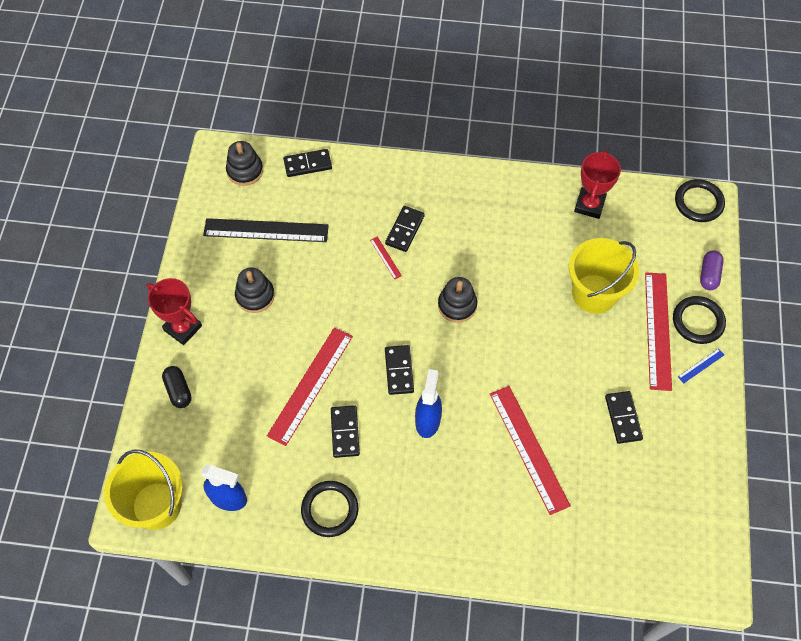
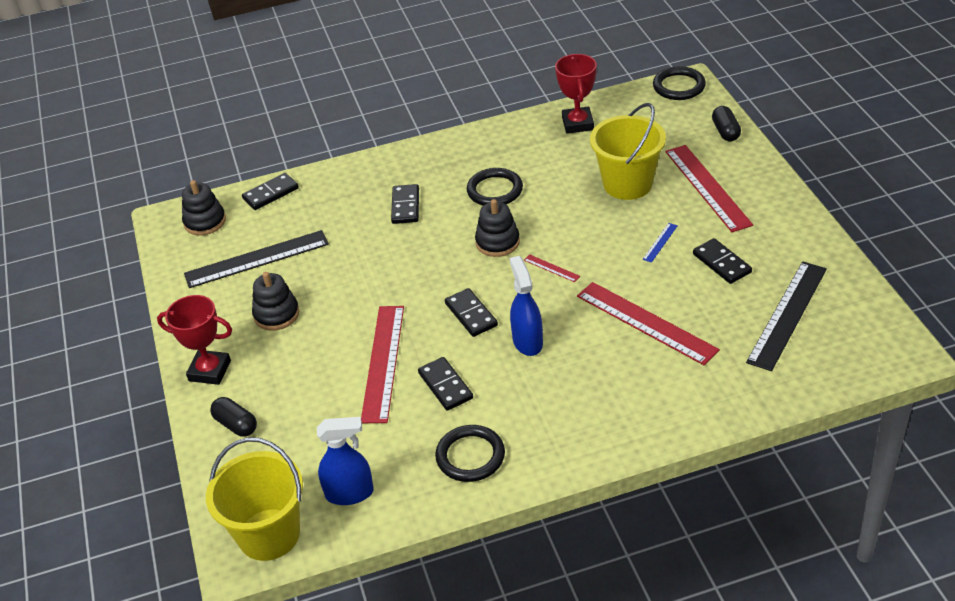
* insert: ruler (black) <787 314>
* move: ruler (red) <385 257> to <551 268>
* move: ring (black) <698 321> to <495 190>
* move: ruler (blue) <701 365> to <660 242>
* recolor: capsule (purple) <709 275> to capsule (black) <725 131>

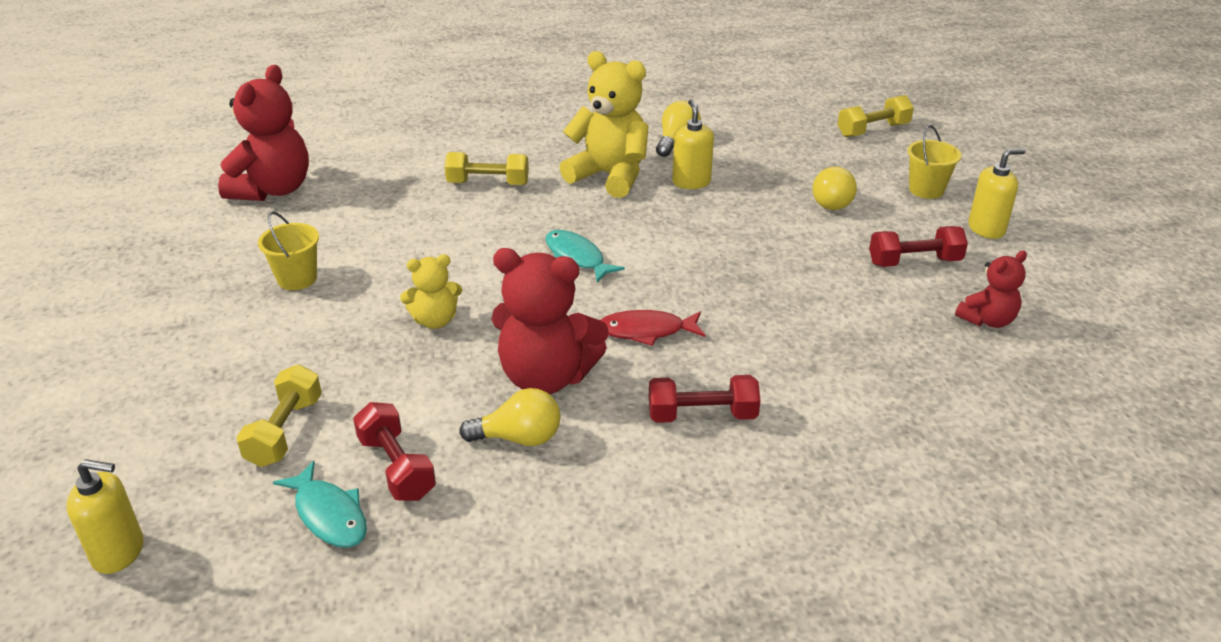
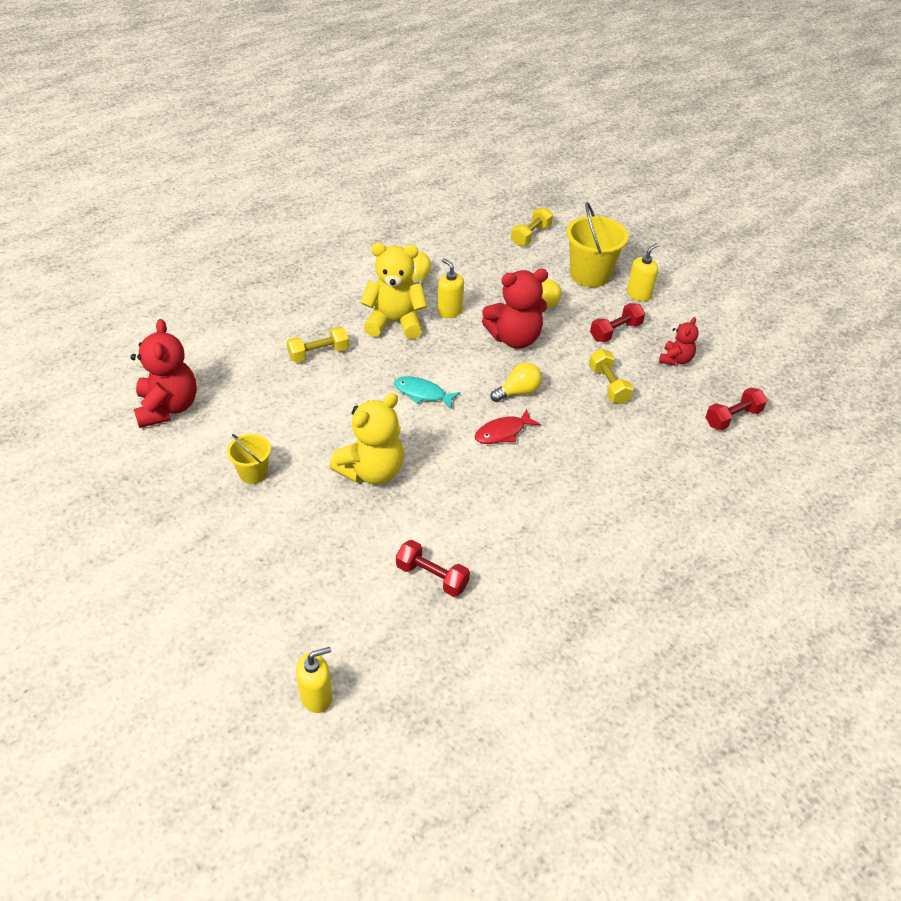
* delete: fish (turquoise) <329 514>
* move: dumbbell (yellow) <285 431> to <608 385>
* move: light bulb (yellow) <519 438> to <518 392>
* move: teddy bear (red) <546 377> to <514 338>
* move: dumbbell (red) <702 415> to <732 418>
* resize: teddy bear (yellow) <435 320> = <372 471> x1.82
* resize: bucket (yellow) <926 190> = <590 275> x1.77

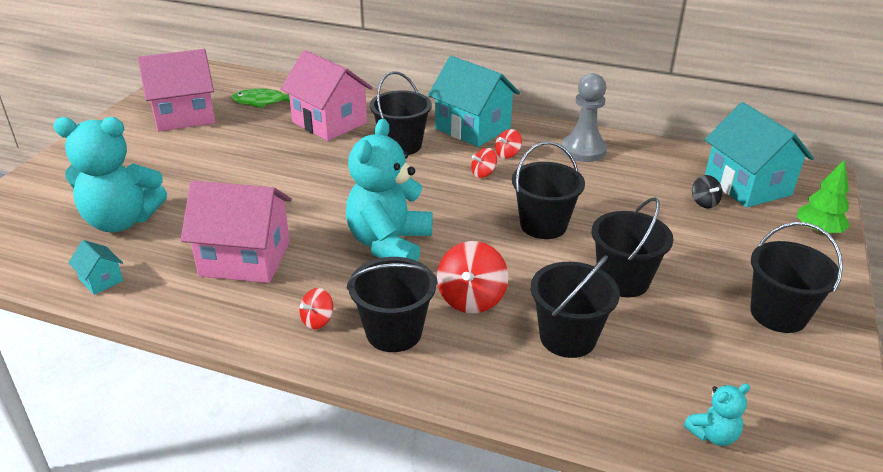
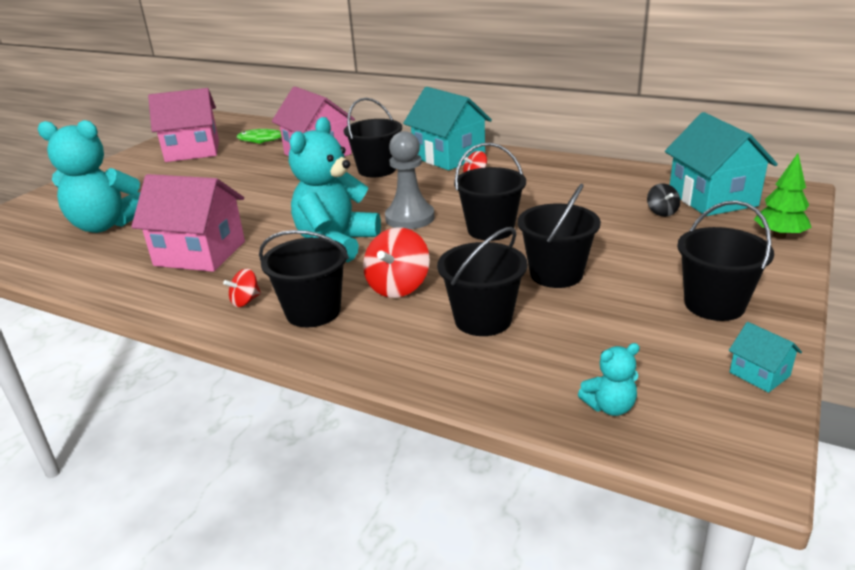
* delete: spinning top (red) <483 173>
* move: house (turquoise) <101 280> to <759 374>
* move: pawn (grey) <583 150> to <410 218>

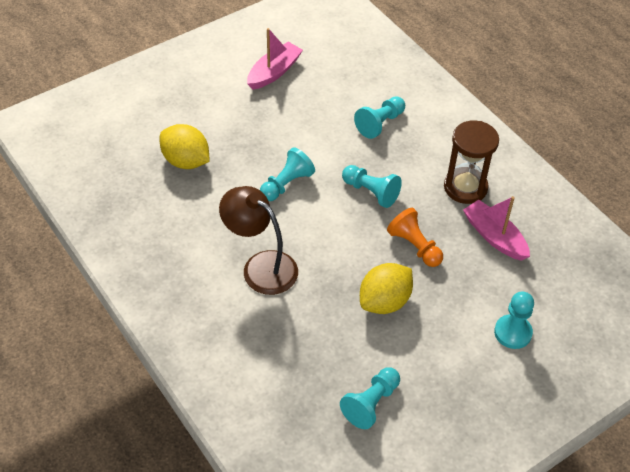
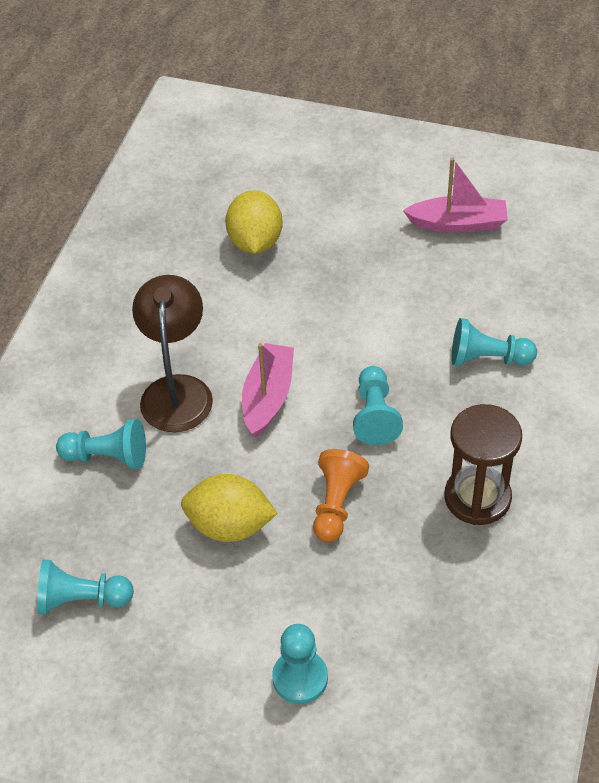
* move: pawn (turquoise) <286 184> to <107 456>
* move: boat (pink) <494 237> to <268 397>

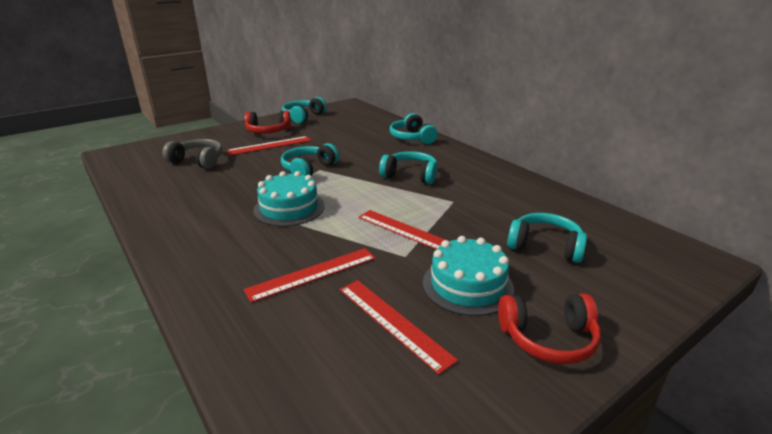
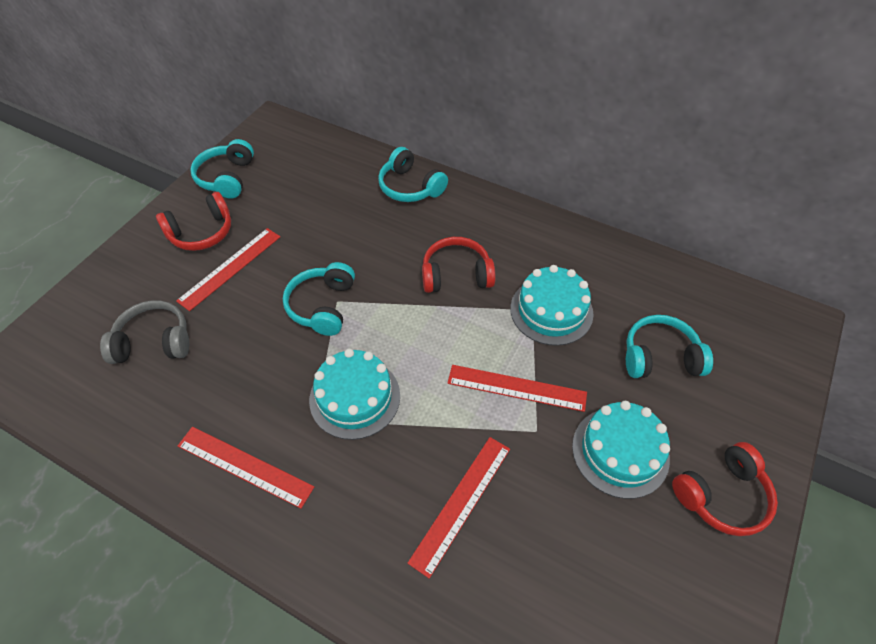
* insert: cake (turquoise) <551 311>
* move: ruler (red) <393 322> to <244 466>
* recolor: headphones (turquoise) <410 175> to headphones (red) <456 274>

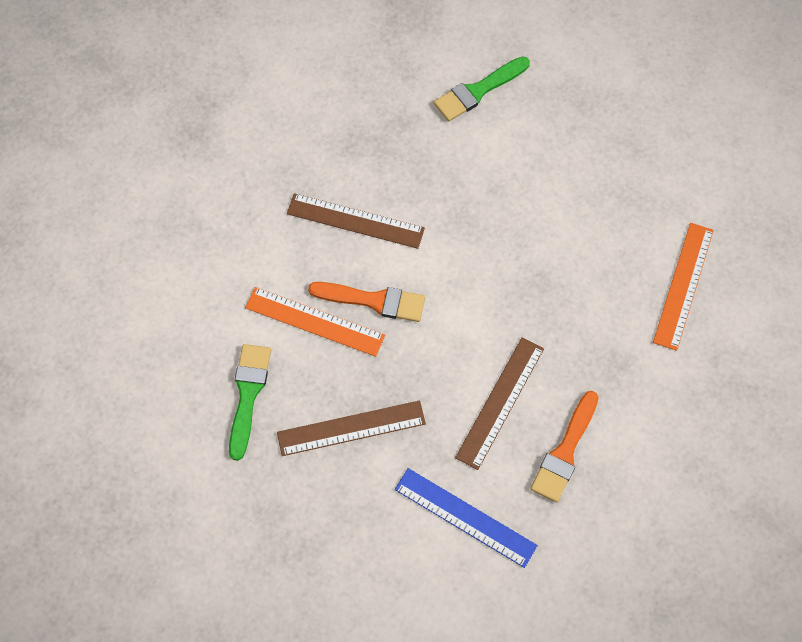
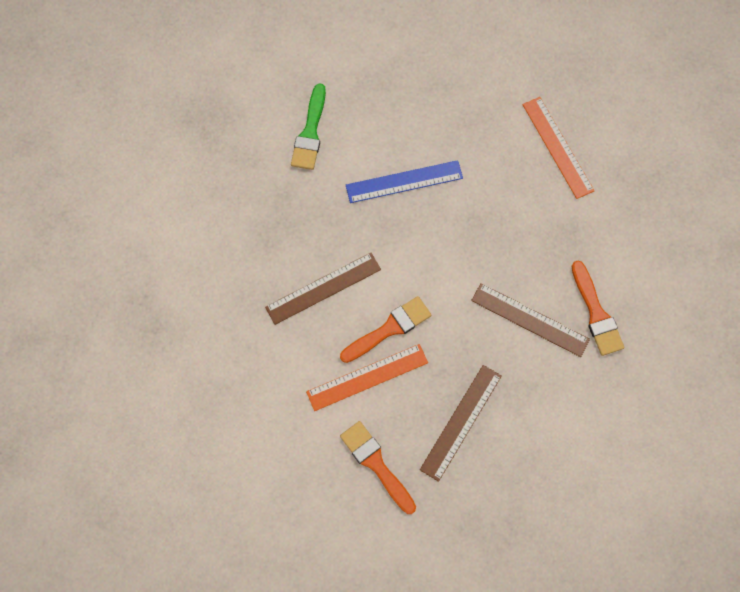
* move: ruler (blue) <465 517> to <404 182>
* recolor: brush (green) <248 394> to brush (orange) <376 464>
* rotate: ruler (brown) <500 402> = <530 319> 45 degrees counterclockwise

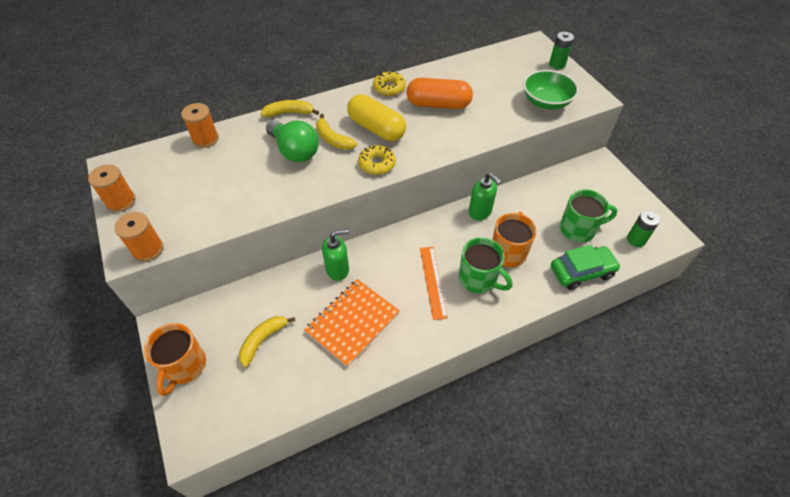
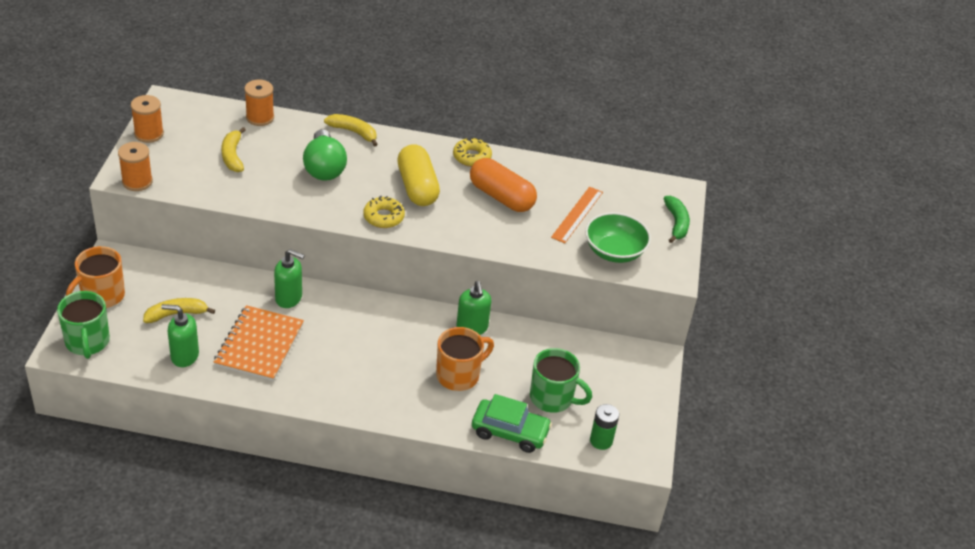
* insert: soap dispenser (green) <184 356>
* move: banana (yellow) <333 139> to <232 156>
* move: ruler (orange) <433 281> to <577 214>
* move: mug (green) <478 279> to <87 342>
* replace: battery (green) <557 64> to banana (green) <676 223>
* rotate: notebook (orange) <352 323> = <259 345> 60 degrees counterclockwise

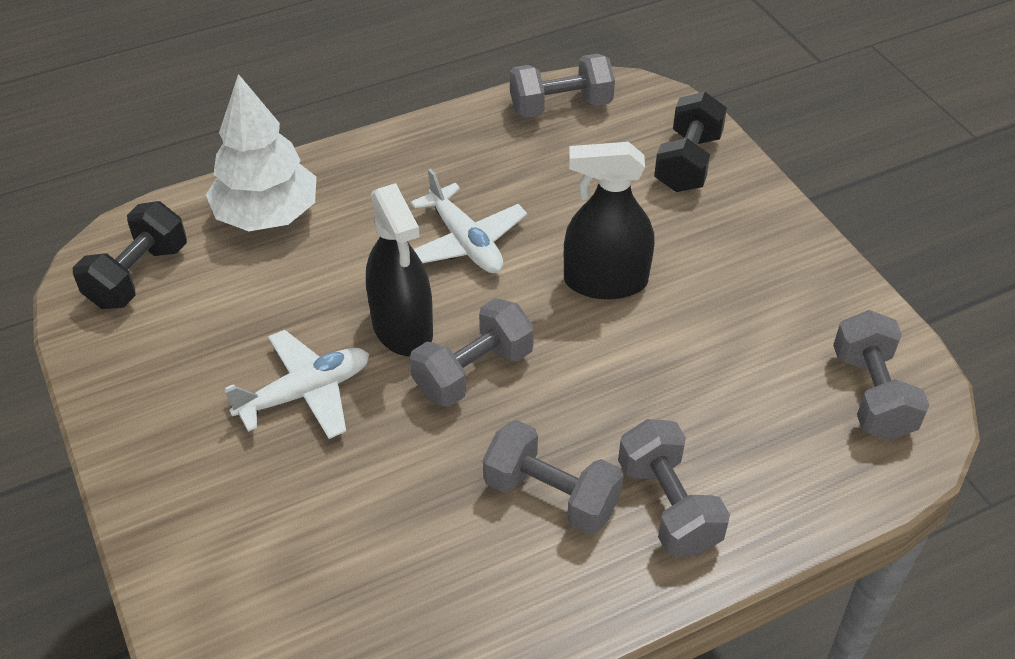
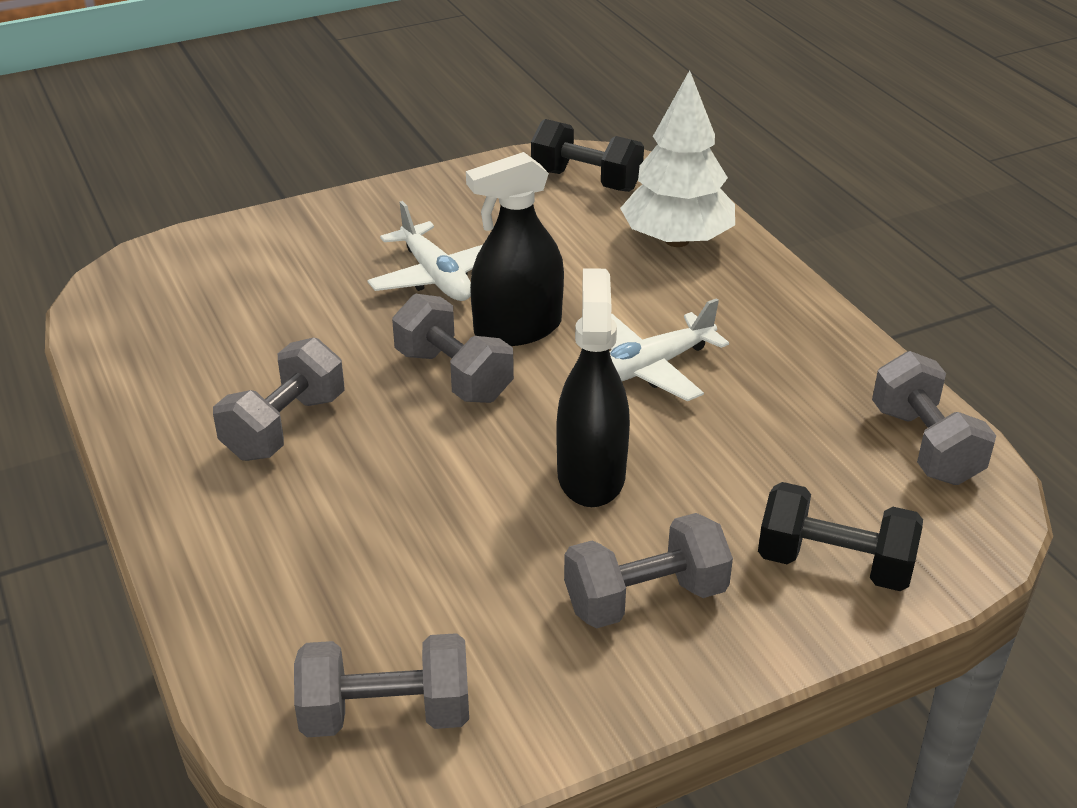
* move: dumbbell (grey) <668 506> to <645 598>

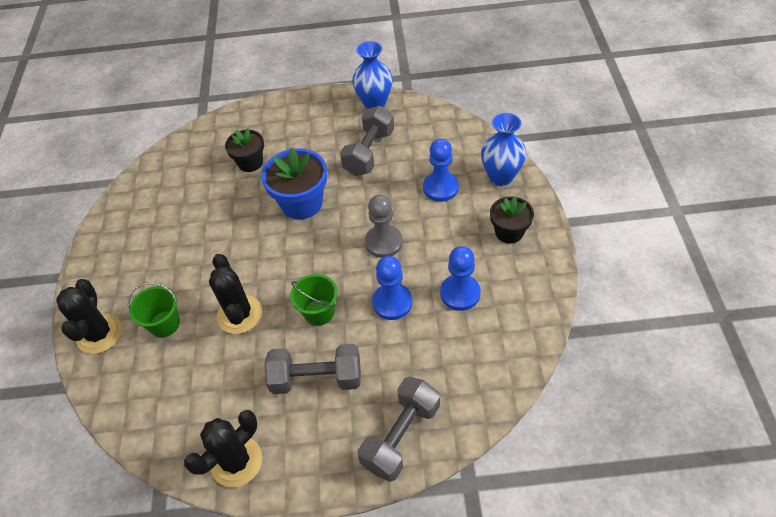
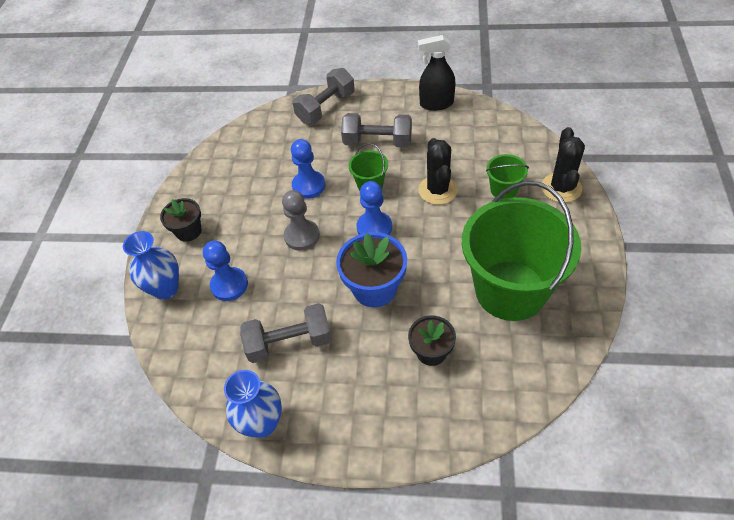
* insert: bucket (green) <510 290>
* move: pawn (blue) <460 293> to <374 227>
* replace: cactus (black) <236 461> to spray bottle (black) <436 104>
* rotate: dumbbell (grey) <369 153> = <289 342> 45 degrees clockwise

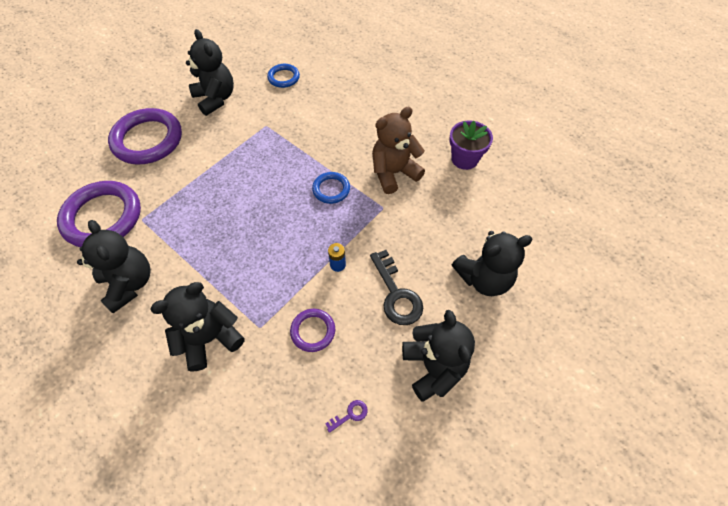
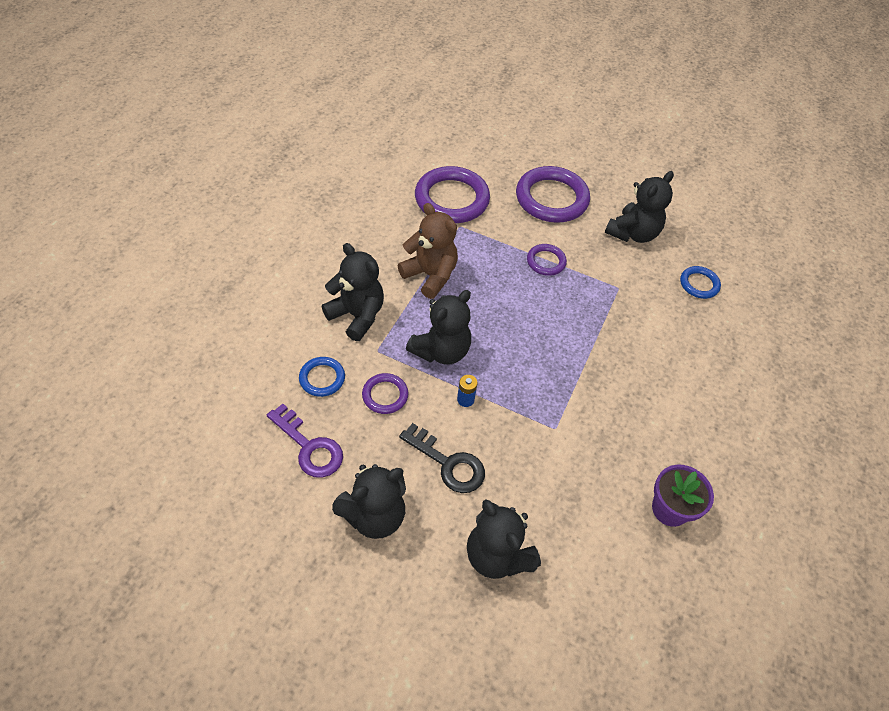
* insert: ring (purple) <546 262>
* move: teddy bear (black) <129 283> to <441 351>
* move: ring (blue) <331 189> to <322 378>
* move: teddy bear (brown) <394 173> to <430 275>
* rotate: key (black) <396 294> = <448 463> 105 degrees counterclockwise
* resize: key (purple) <350 415> = <309 447> x2.19

